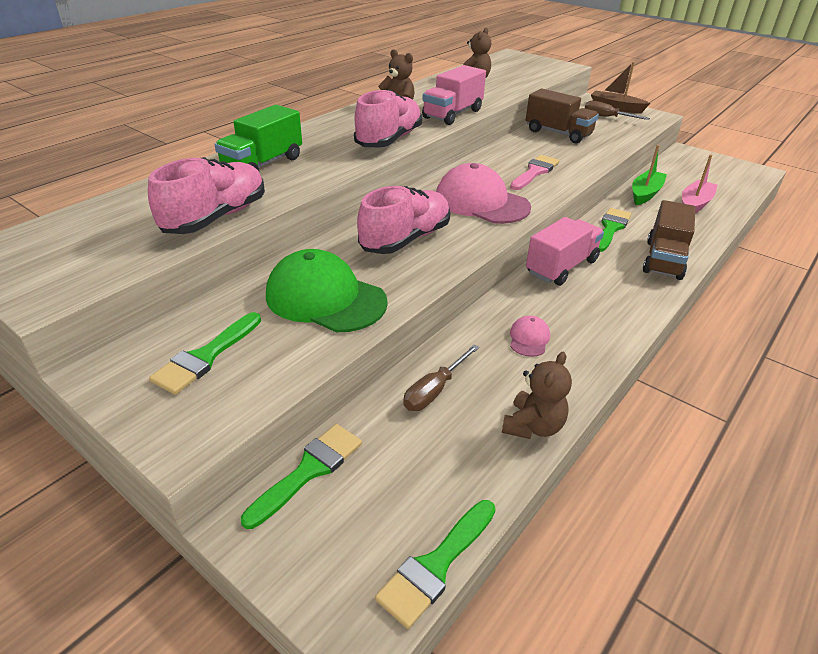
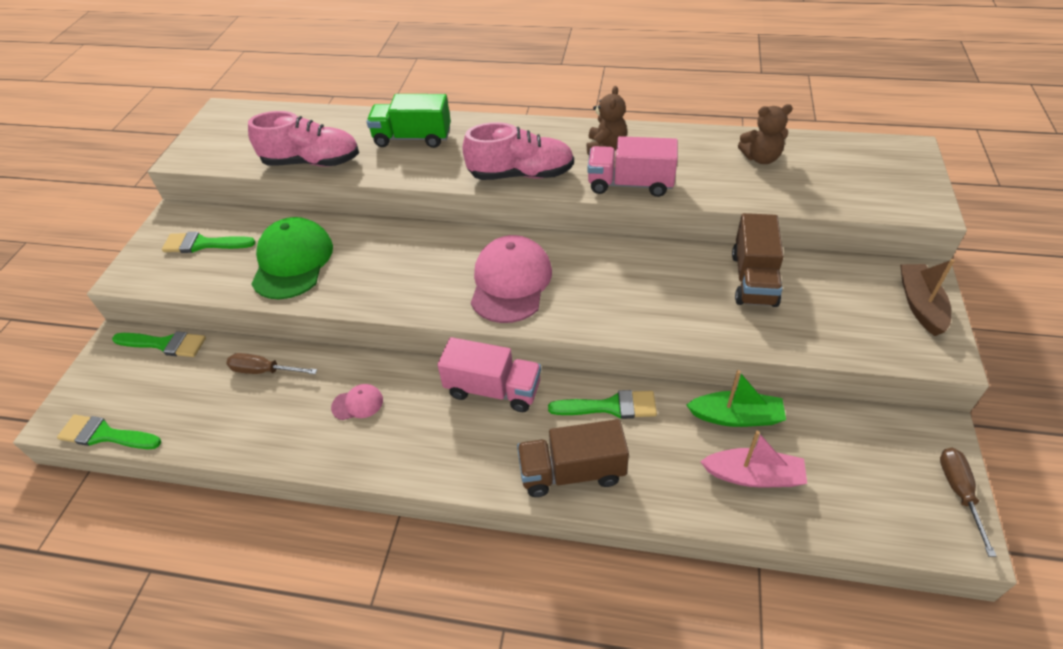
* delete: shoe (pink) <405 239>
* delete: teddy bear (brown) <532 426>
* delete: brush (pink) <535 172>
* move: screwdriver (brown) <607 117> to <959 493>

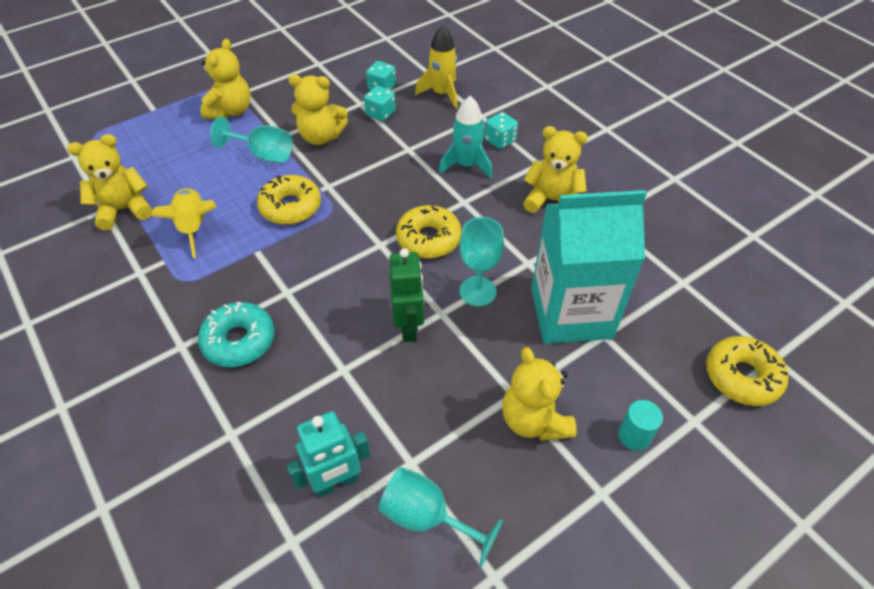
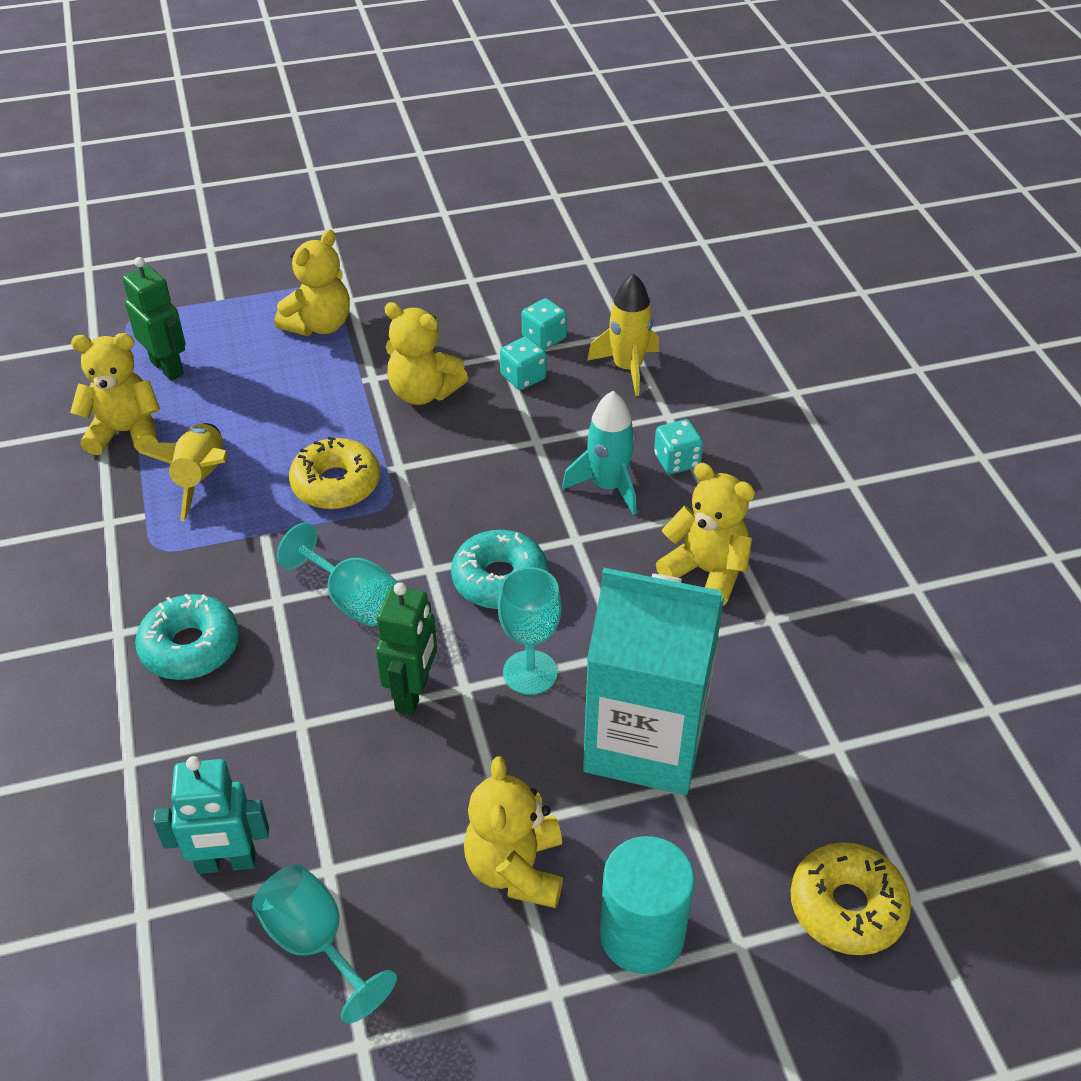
* insert: robot (green) <167 367>
* move: goblet (turquoise) <263 155> to <352 599>
* recolor: donut (yellow) <428 239> to donut (turquoise) <499 579>
* resize: cylinder (turquoise) <634 436> = <642 935> x1.79

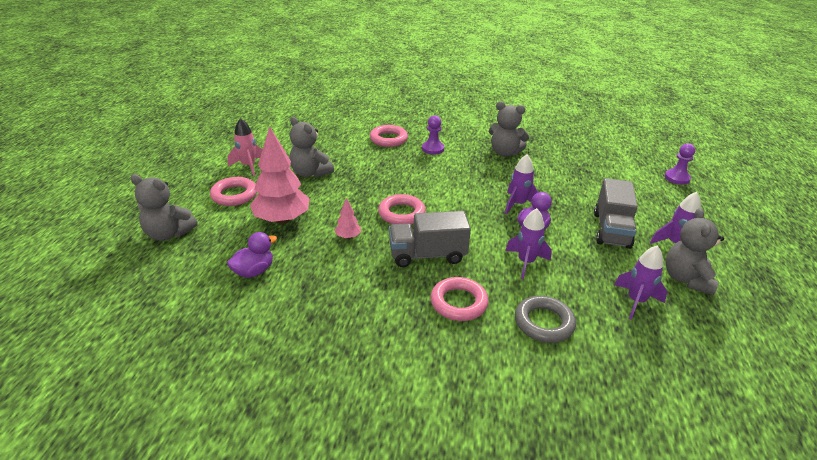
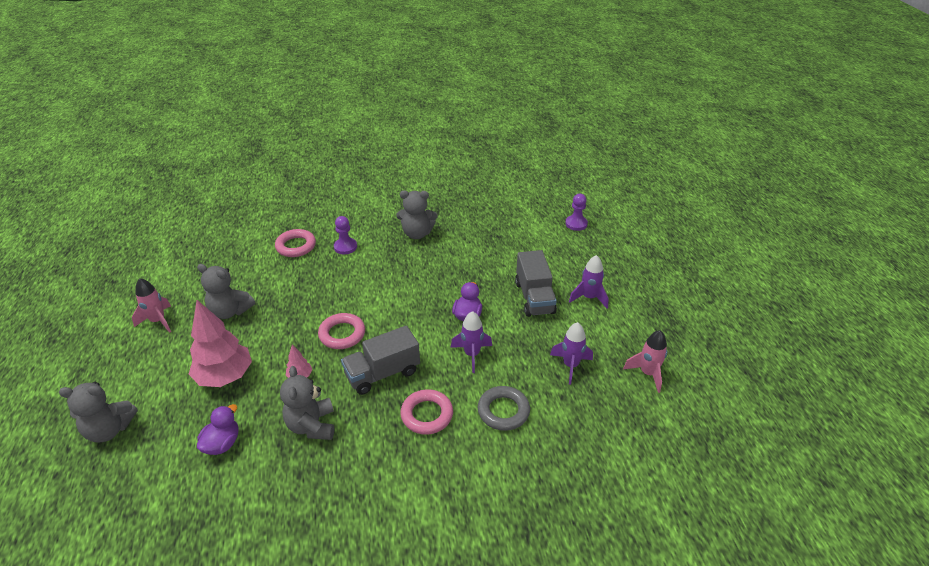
* delete: ring (pink) <234 195>
* delete: rocket (purple) <518 204>
* insert: rocket (pink) <648 373>
* move: teddy bear (grey) <686 279> to <312 425>

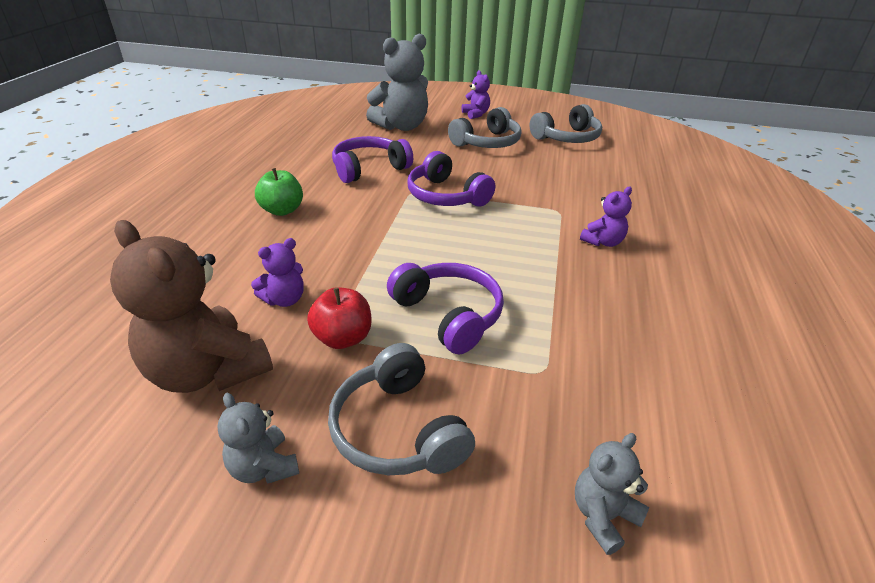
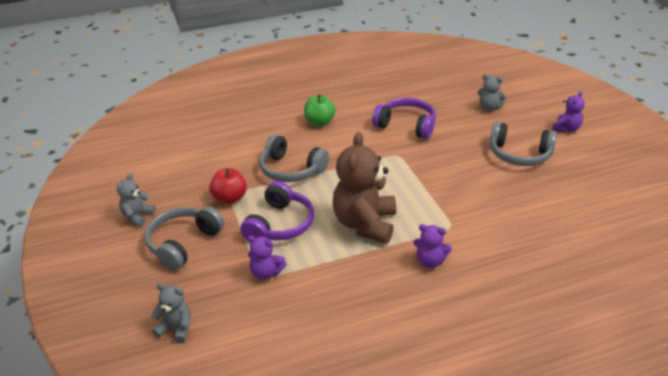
* delete: headphones (purple) <446 196>
* move: teddy bear (brown) <208 371> to <365 224>
* move: teddy bear (purple) <284 299> to <266 273>
* move: headphones (grey) <567 138> to <291 170>
* resize: teddy bear (grey) <401 126> = <489 108> x0.50

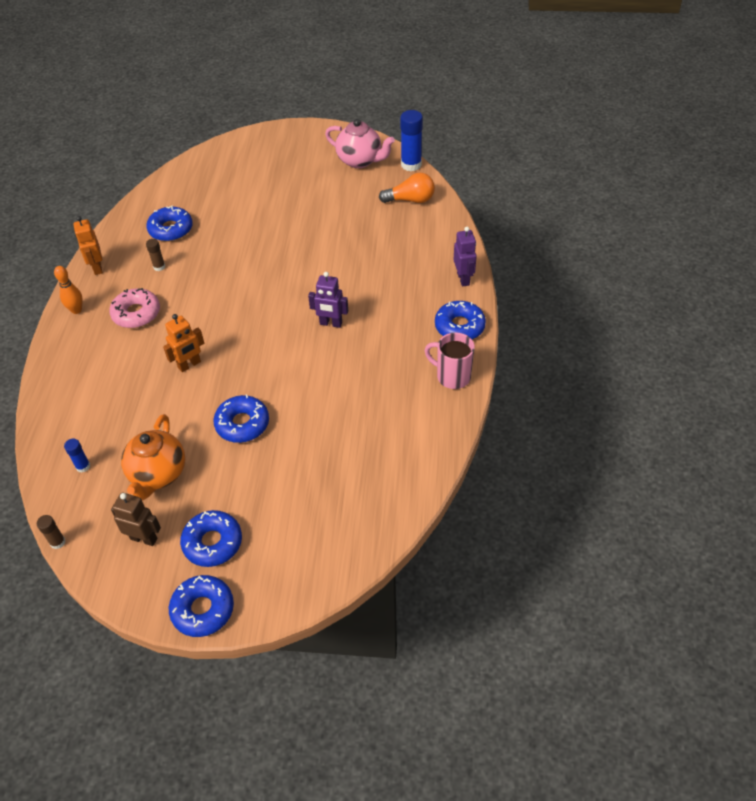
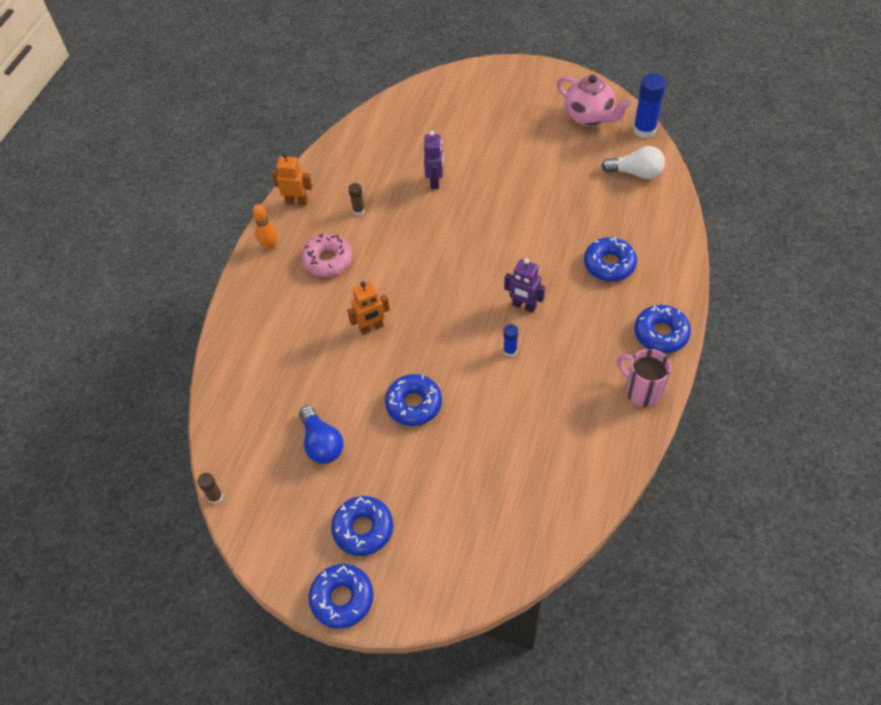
* delete: robot (brown) <144 538>
* move: glue stick (blue) <83 466> to <510 351>
* move: donut (blue) <171 229> to <609 264>
* move: robot (purple) <463 279> to <435 181>
* replace: teapot (orange) <158 474> to light bulb (blue) <322 443>
* recolor: light bulb (orange) <410 200> to light bulb (white) <636 173>
* rotate: robot (orange) <97 268> = <297 201> 105 degrees clockwise

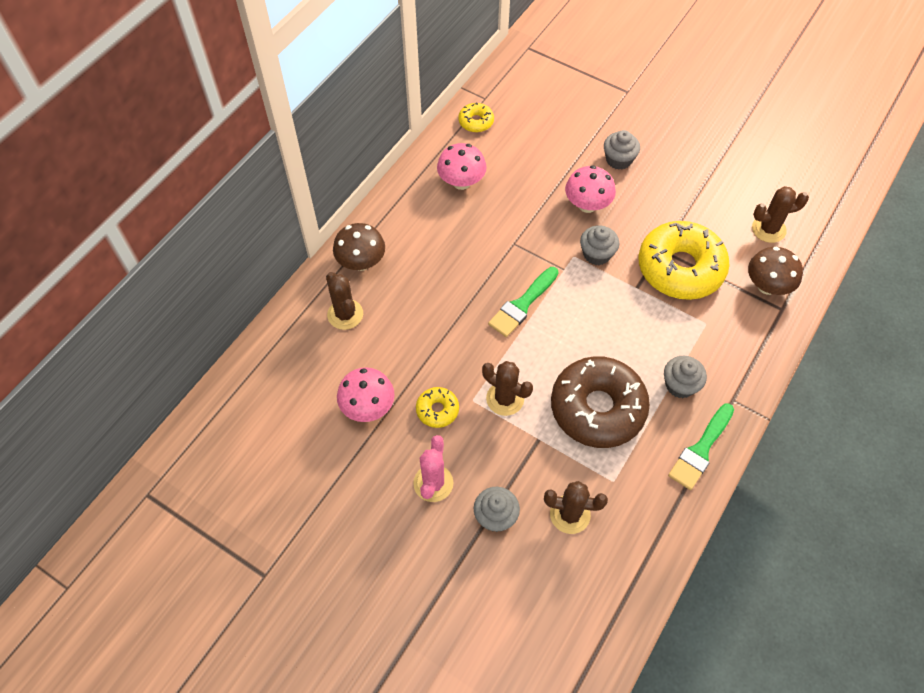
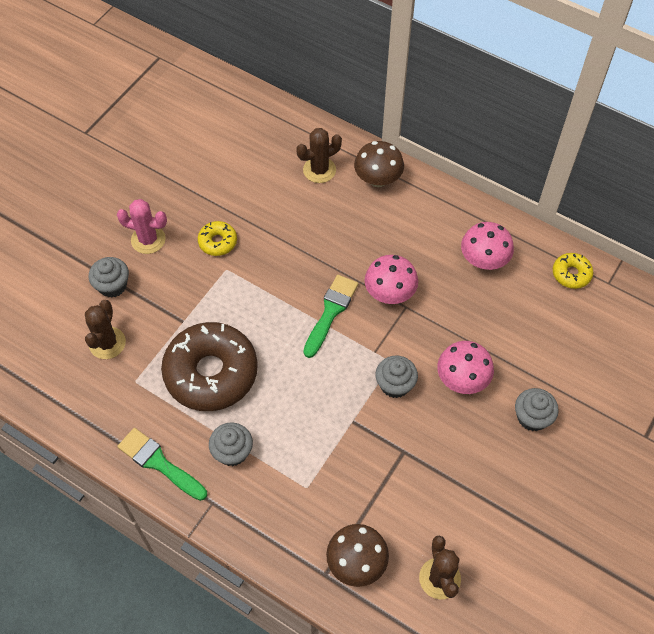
* delete: cactus (brown) <505 399>
* delete: donut (yellow) <680 268>
* move: mushroom (pink) <368 407> to <390 293>
* rotate: brush (green) <522 304> = <330 312> 75 degrees clockwise

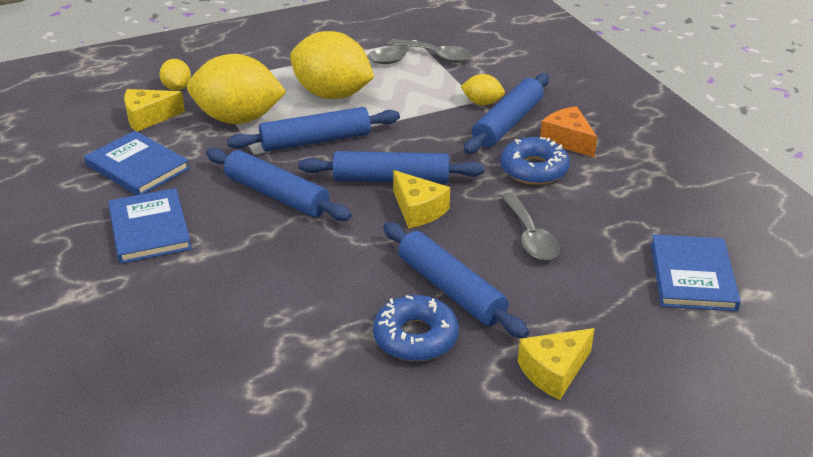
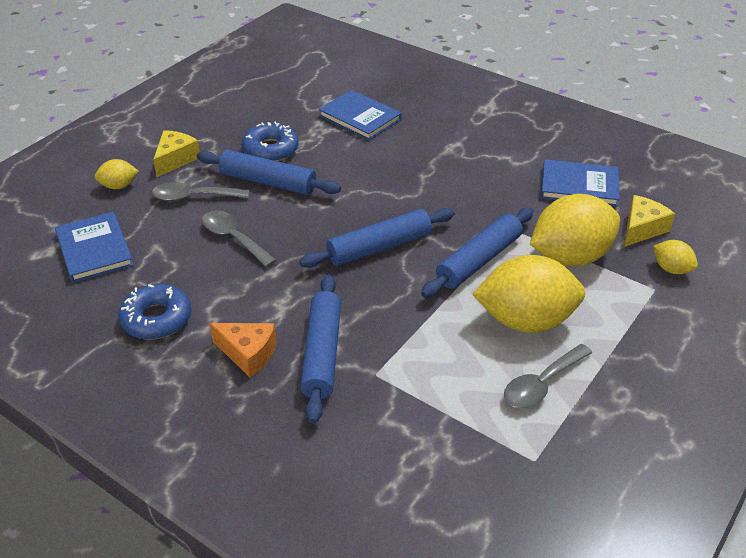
* delete: rolling pin (blue) <277 195>
* delete: cheese (yellow) <418 210>
* move: book (blue) <149 229> to <360 118>
* move: spoon (grey) <436 55> to <193 197>
* move: lemon (yellow) <482 103> to <119 186>
* move: donut (blue) <533 169> to <156 319>

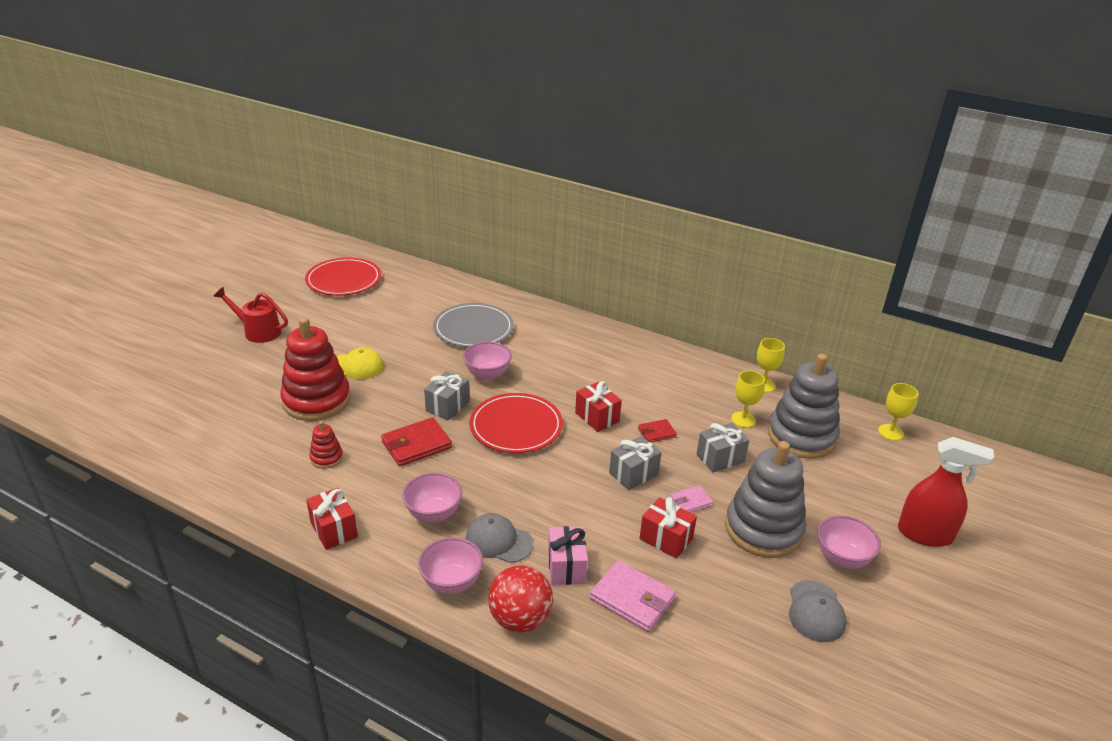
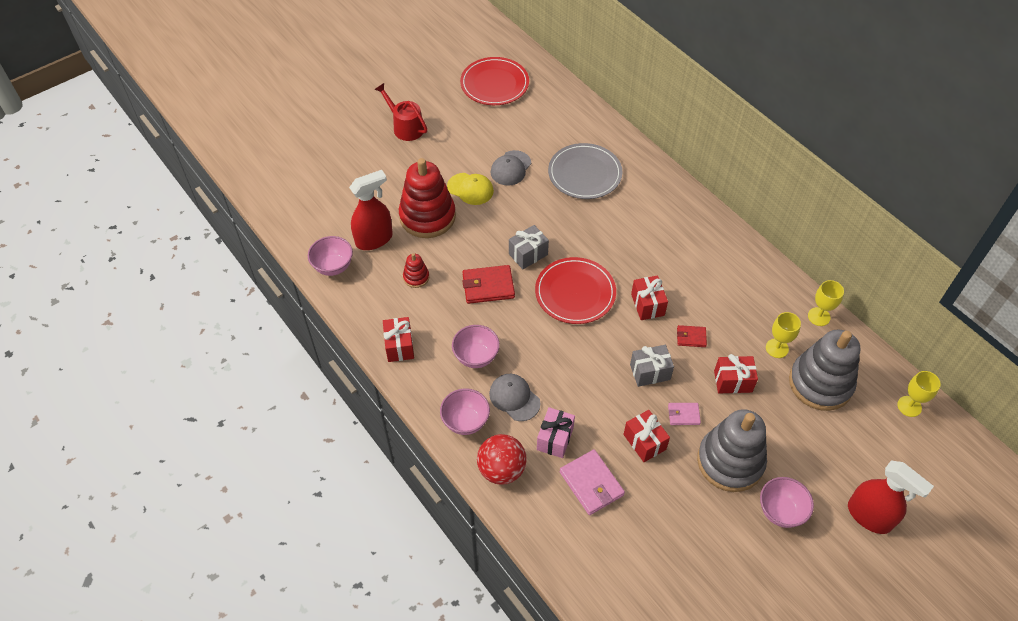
* insert: spray bottle (red) <374 239>
* move: bowl (pink) <487 374> to <333 267>
* move: cap (grey) <816 611> to <510 168>
* recolor: gift (grey) <720 458> to gift (red) <733 381>

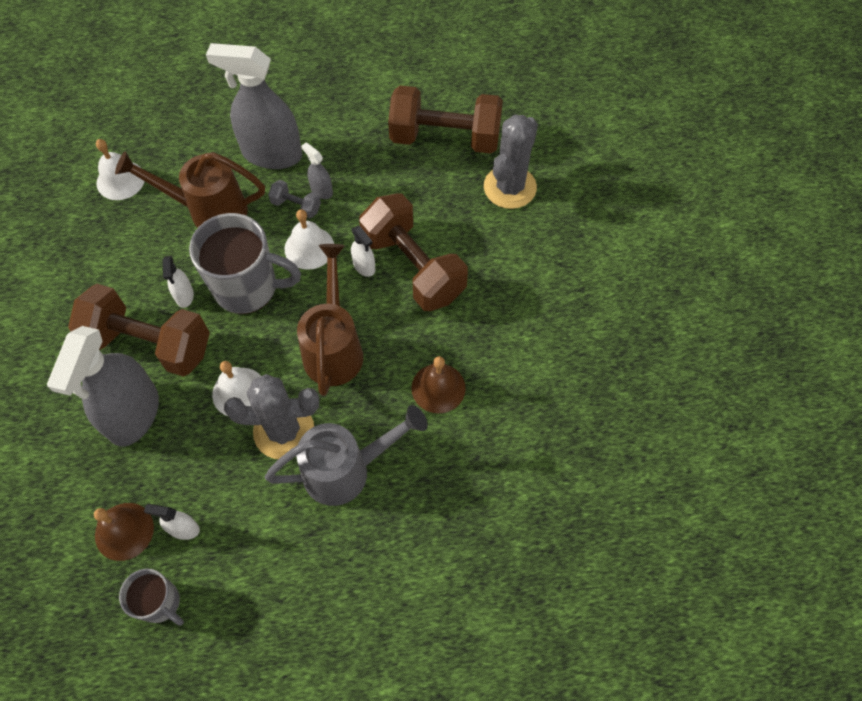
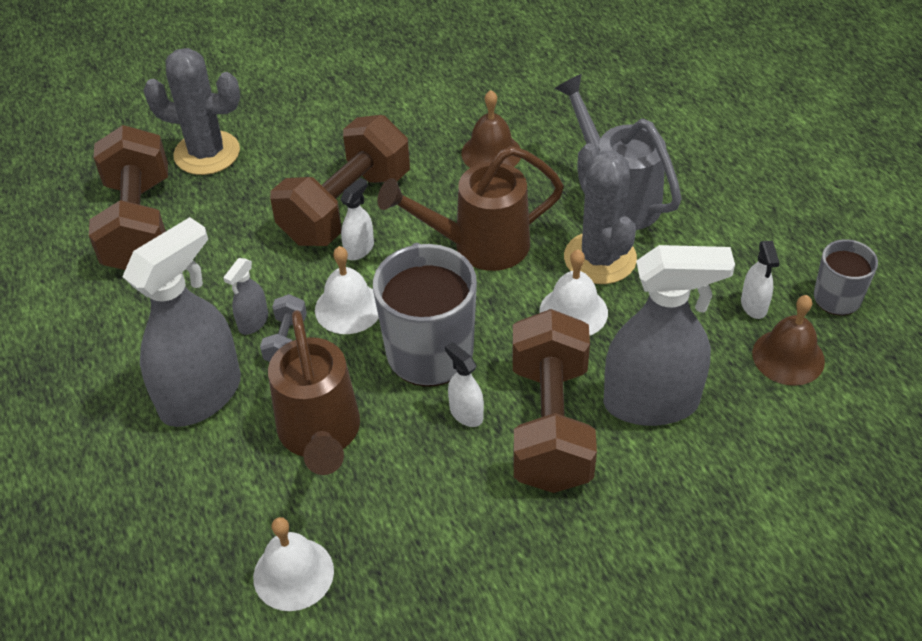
* rotate: spray bottle (white) <184 295> = <466 413> 105 degrees counterclockwise
* rotate: spray bottle (grey) <271 154> = <201 395> 135 degrees counterclockwise

